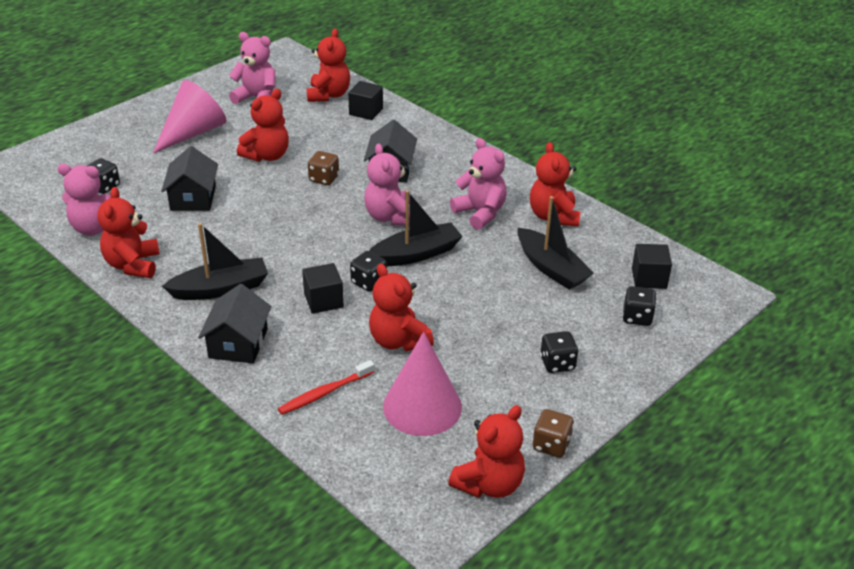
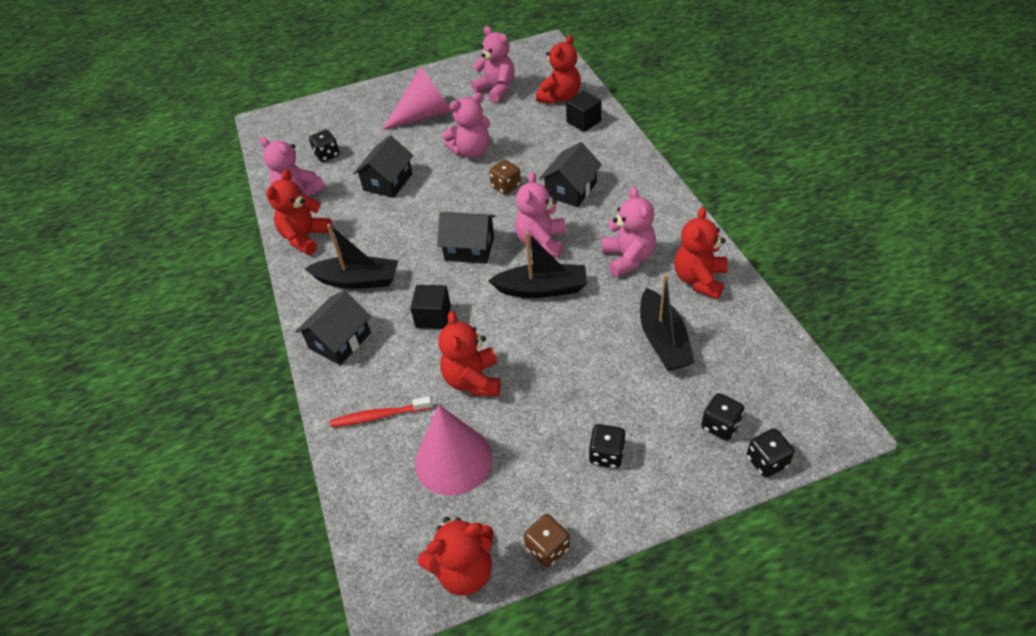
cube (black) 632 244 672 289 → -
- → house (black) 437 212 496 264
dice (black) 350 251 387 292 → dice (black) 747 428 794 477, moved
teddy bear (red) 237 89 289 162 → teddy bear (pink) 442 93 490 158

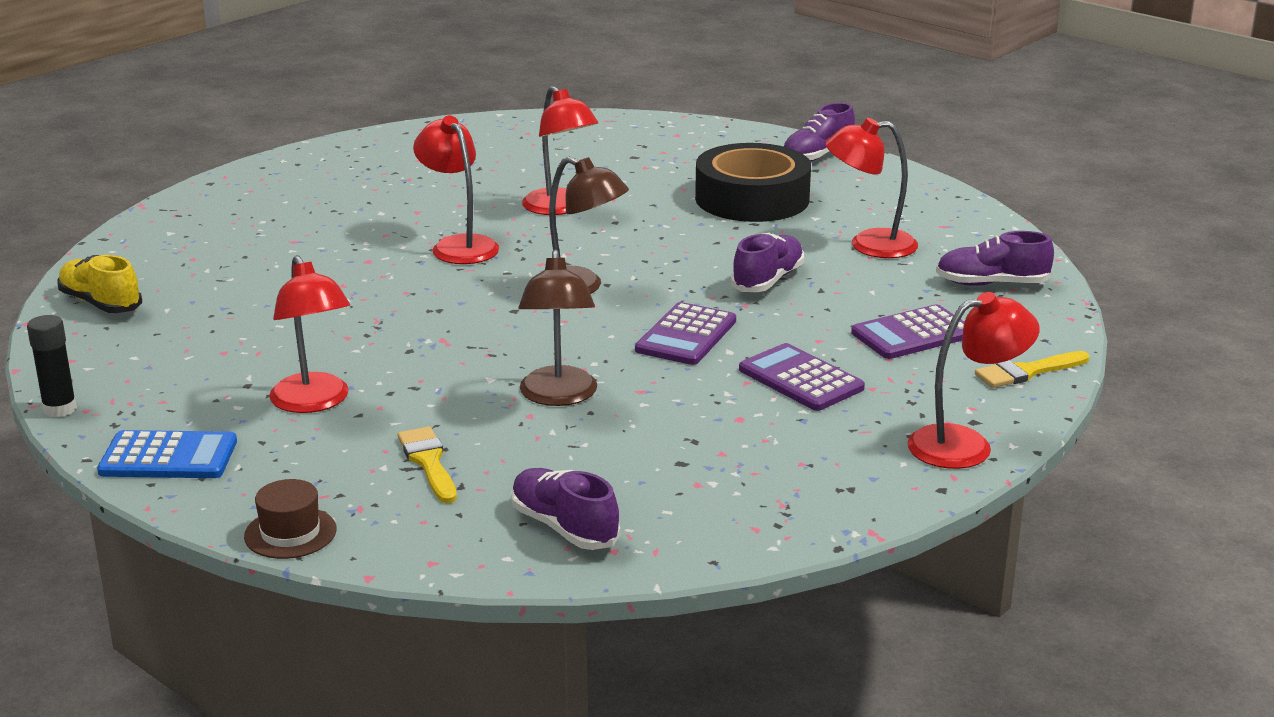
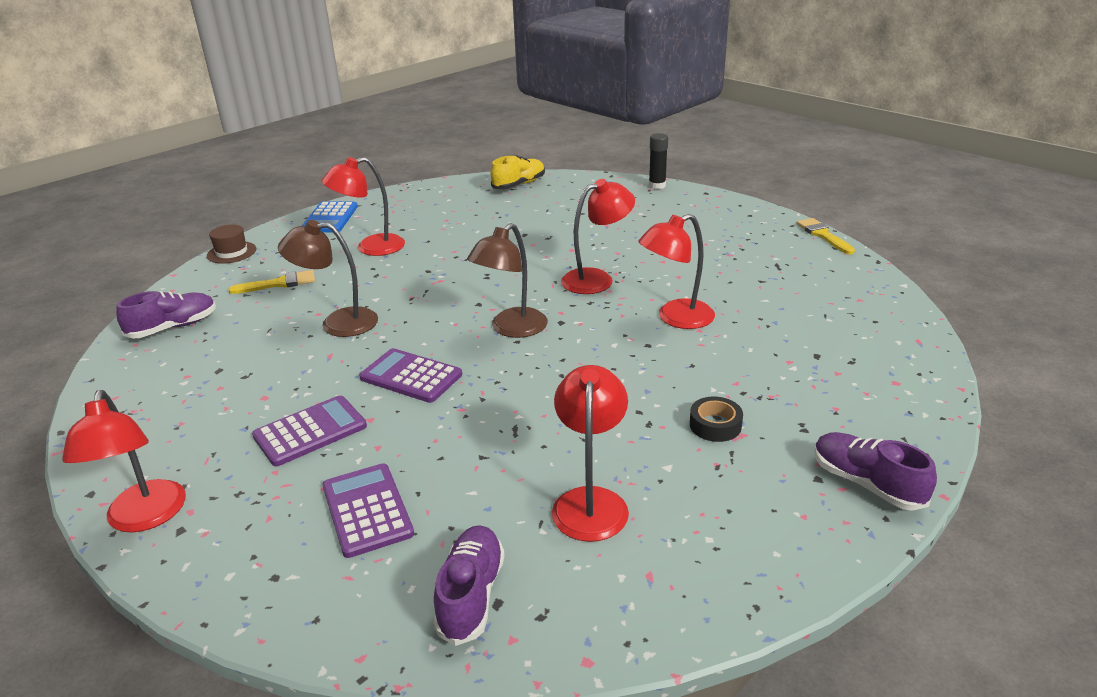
shoe (purple) 731 233 804 292 → -
glue stick (black) 27 315 77 417 → glue stick (black) 649 133 668 189, moved
brush (yellow) 975 351 1089 388 → brush (yellow) 797 218 855 255, moved
tape (black) 695 143 811 222 → tape (black) 690 396 743 442, x0.41

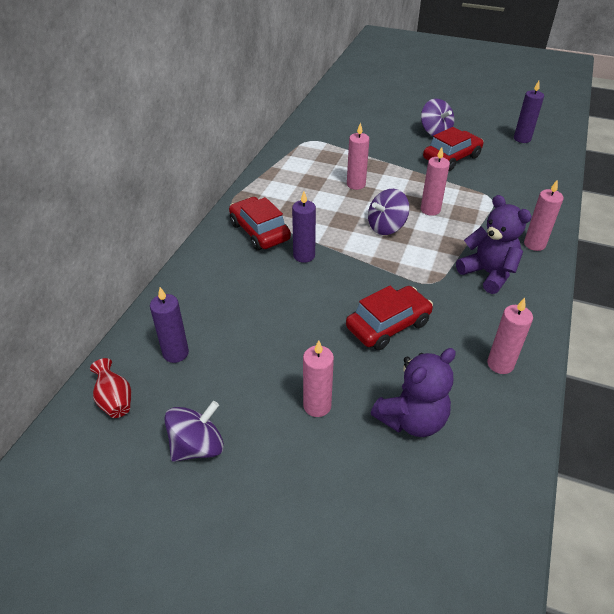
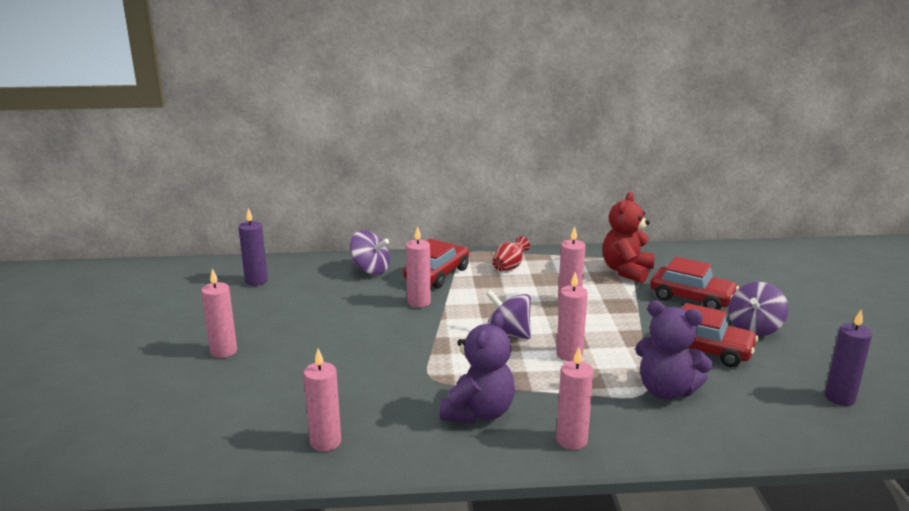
- → teddy bear (red) 602 192 655 283
vase (red) 90 358 131 418 → vase (red) 493 236 530 271, moved
spinning top (purple) 164 401 224 462 → spinning top (purple) 350 230 390 275, moved
car (red) 346 286 433 350 → car (red) 650 257 739 310, moved
teddy bear (purple) 371 348 456 437 → teddy bear (purple) 635 301 713 400, moved
candle (purple) 292 191 316 263 → candle (pink) 406 226 431 307

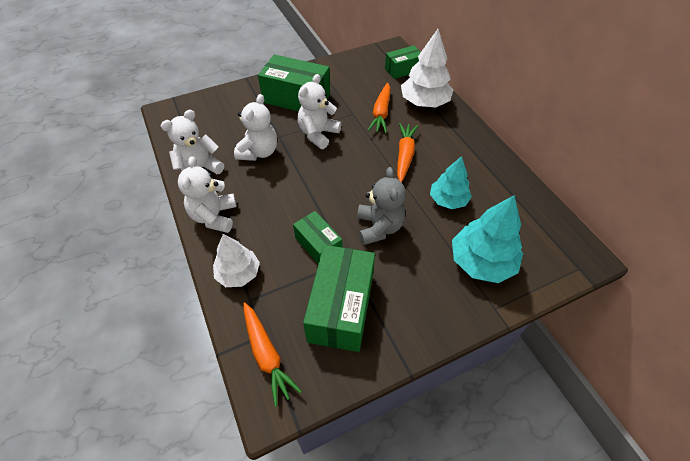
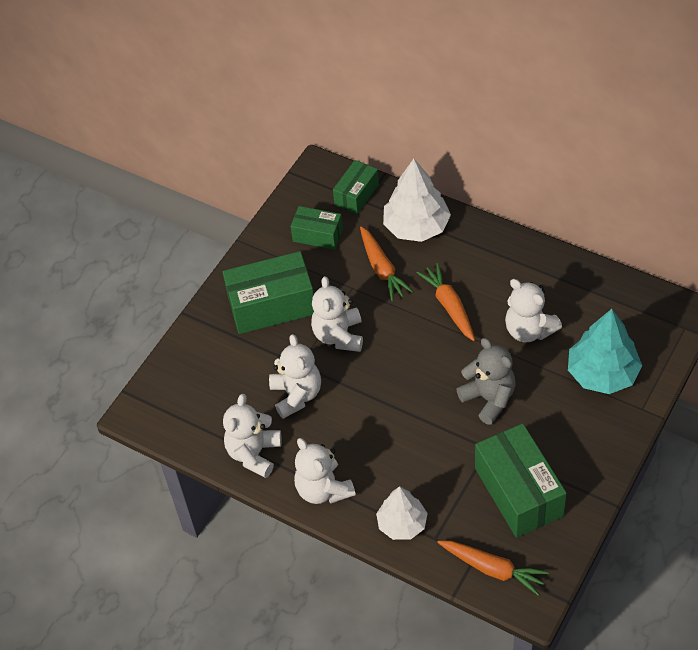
box (green) 293 211 342 264 → box (green) 290 206 343 250, moved
tree (turquoise) 430 156 472 209 → teddy bear (white) 505 279 562 342

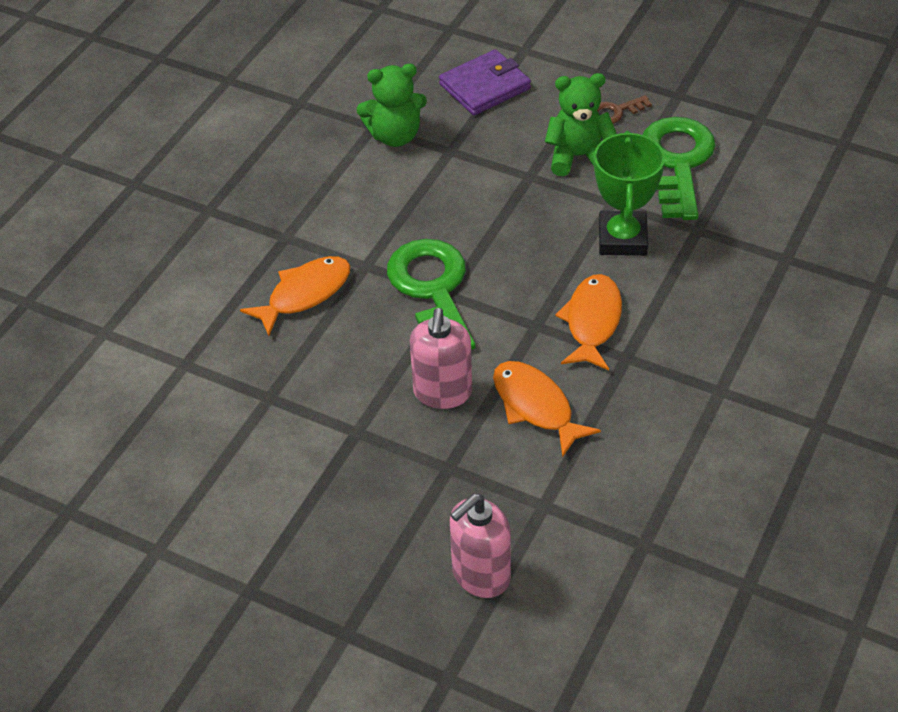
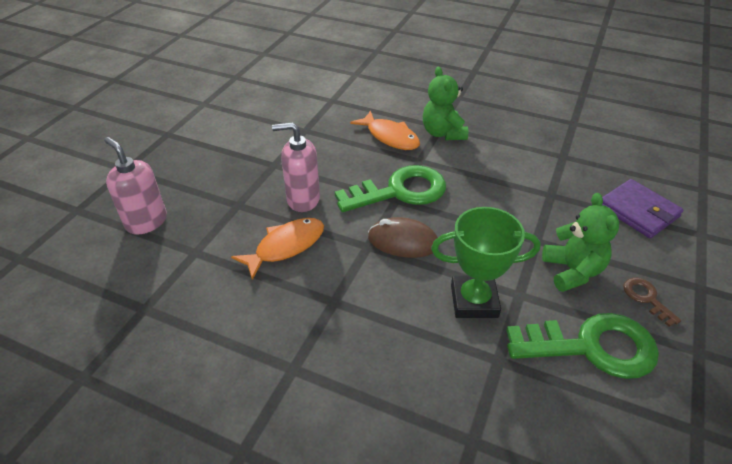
fish (orange) 555 274 622 370 → -
- → mouse (brown) 368 217 439 258
teddy bear (green) 356 64 427 147 → teddy bear (green) 423 67 468 140, moved

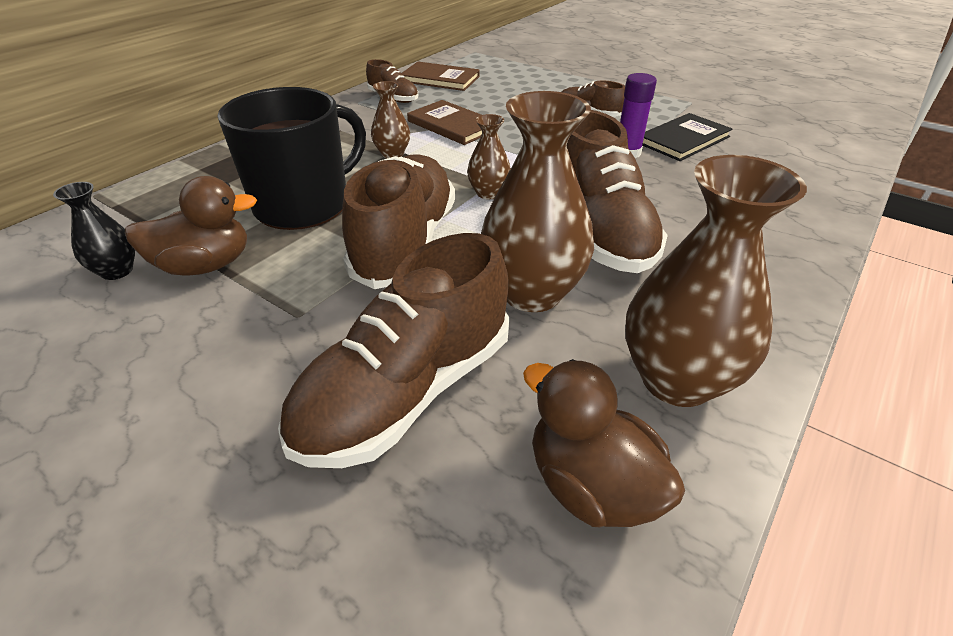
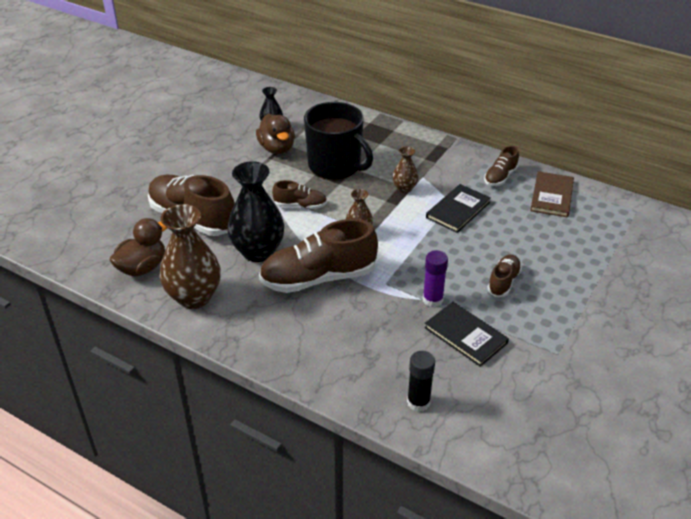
- → glue stick (black) 407 351 435 412
book (brown) 407 100 499 145 → book (black) 426 184 491 233
vase (brown) 481 91 594 312 → vase (black) 227 161 284 262
shoe (brown) 342 154 455 289 → shoe (brown) 272 180 327 209, x0.50

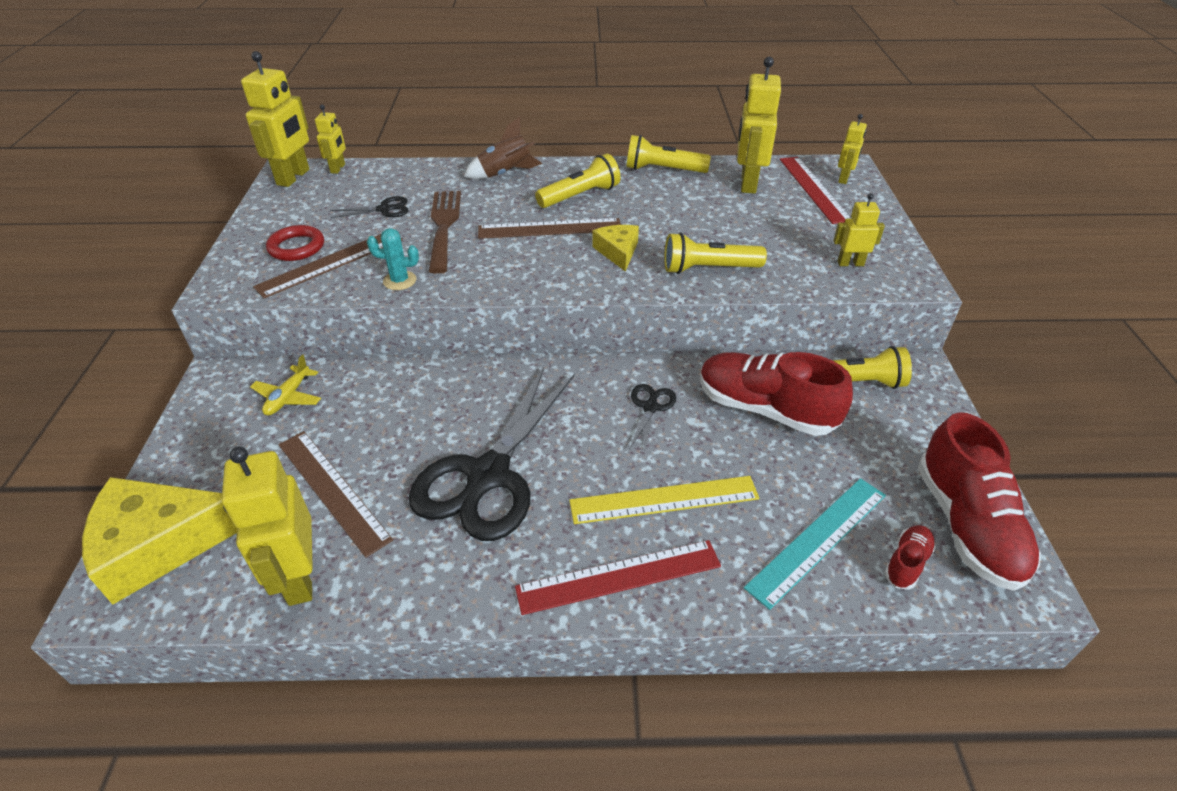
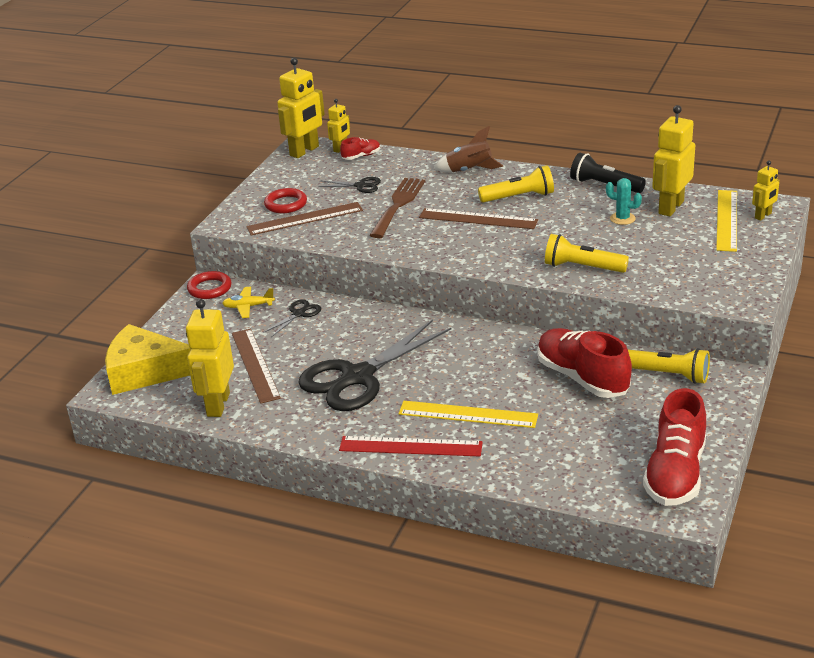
cheese (yellow) 593 225 639 271 → -
ruler (turquoise) 744 478 886 610 → -
robot (yellow) 833 193 885 266 → -
- → ring (red) 187 271 232 299
cactus (turquoise) 367 228 419 290 → cactus (turquoise) 606 178 642 225, moved
scissors (black) 629 384 676 453 → scissors (black) 263 299 321 337, moved
shoe (red) 884 525 936 590 → shoe (red) 340 137 380 160, moved
flashlight (yellow) 626 135 711 173 → flashlight (black) 570 153 646 193
ruler (red) 780 157 851 224 → ruler (yellow) 716 190 737 252
plane (yellow) 250 355 321 415 → plane (yellow) 222 287 275 318, 45 degrees clockwise

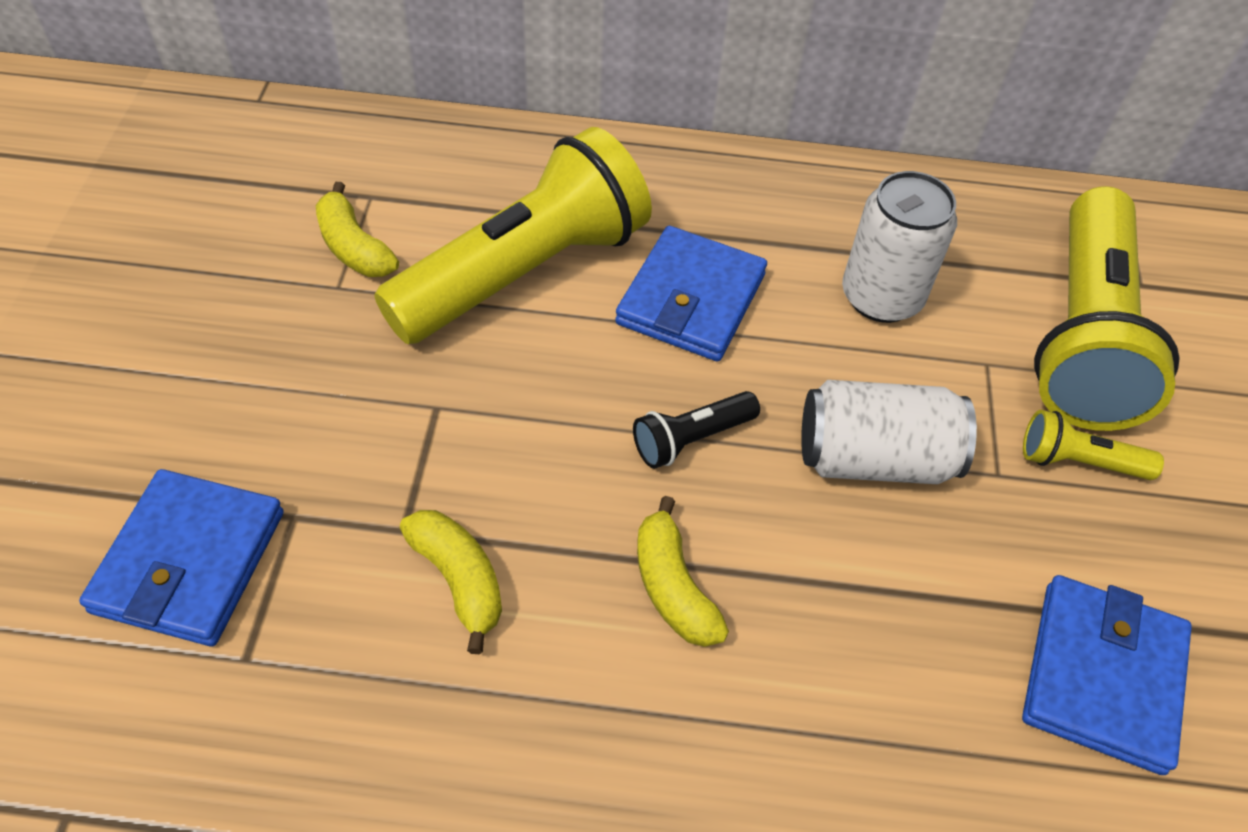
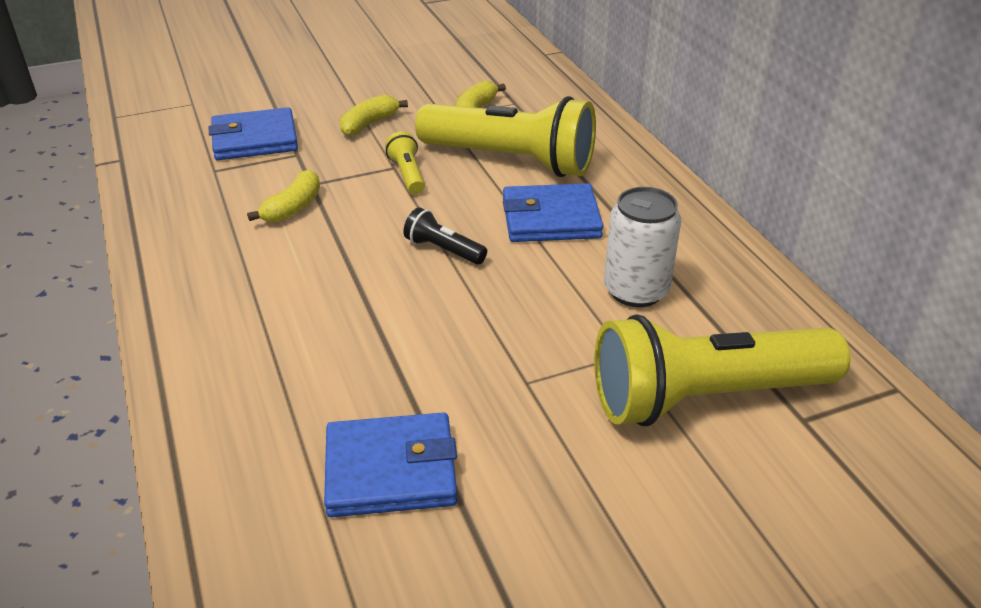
can (white) 801 380 977 484 → -
banana (yellow) 637 496 729 647 → banana (yellow) 339 95 408 136, moved
flashlight (yellow) 1023 410 1164 480 → flashlight (yellow) 385 131 425 194, moved

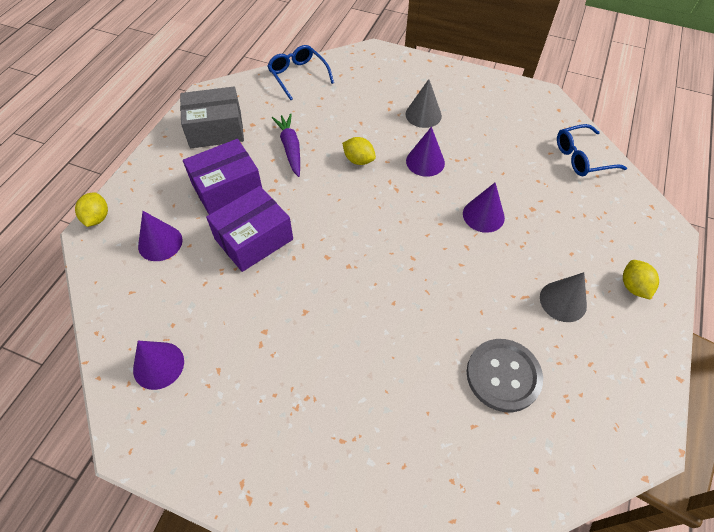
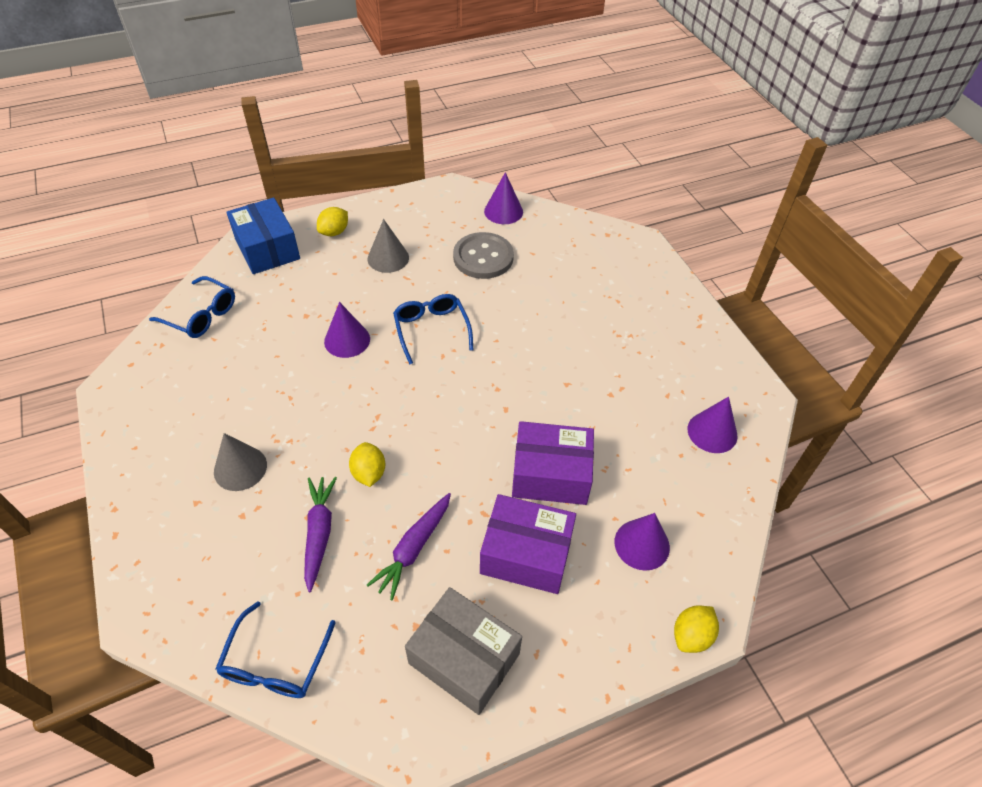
- → box (blue) 226 198 300 274
- → carrot (purple) 304 477 337 592
- → glasses (blue) 393 294 473 365
cone (purple) 406 127 445 177 → cone (purple) 484 172 523 224, moved

